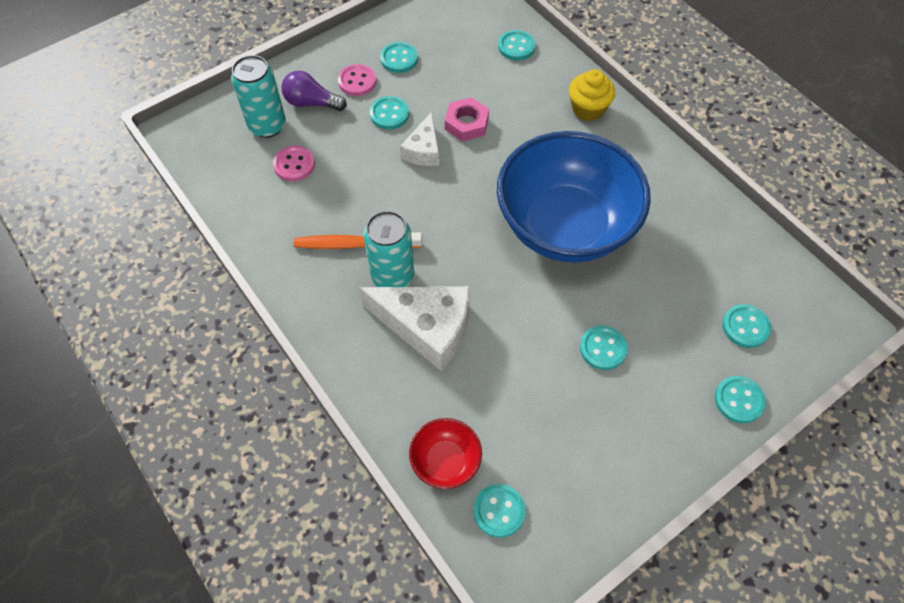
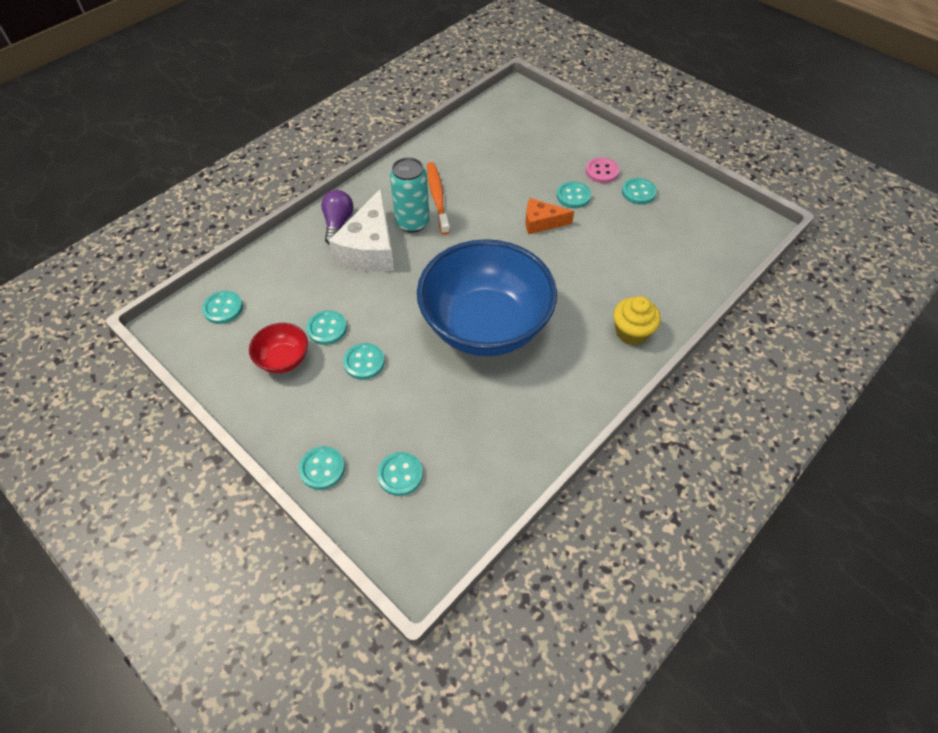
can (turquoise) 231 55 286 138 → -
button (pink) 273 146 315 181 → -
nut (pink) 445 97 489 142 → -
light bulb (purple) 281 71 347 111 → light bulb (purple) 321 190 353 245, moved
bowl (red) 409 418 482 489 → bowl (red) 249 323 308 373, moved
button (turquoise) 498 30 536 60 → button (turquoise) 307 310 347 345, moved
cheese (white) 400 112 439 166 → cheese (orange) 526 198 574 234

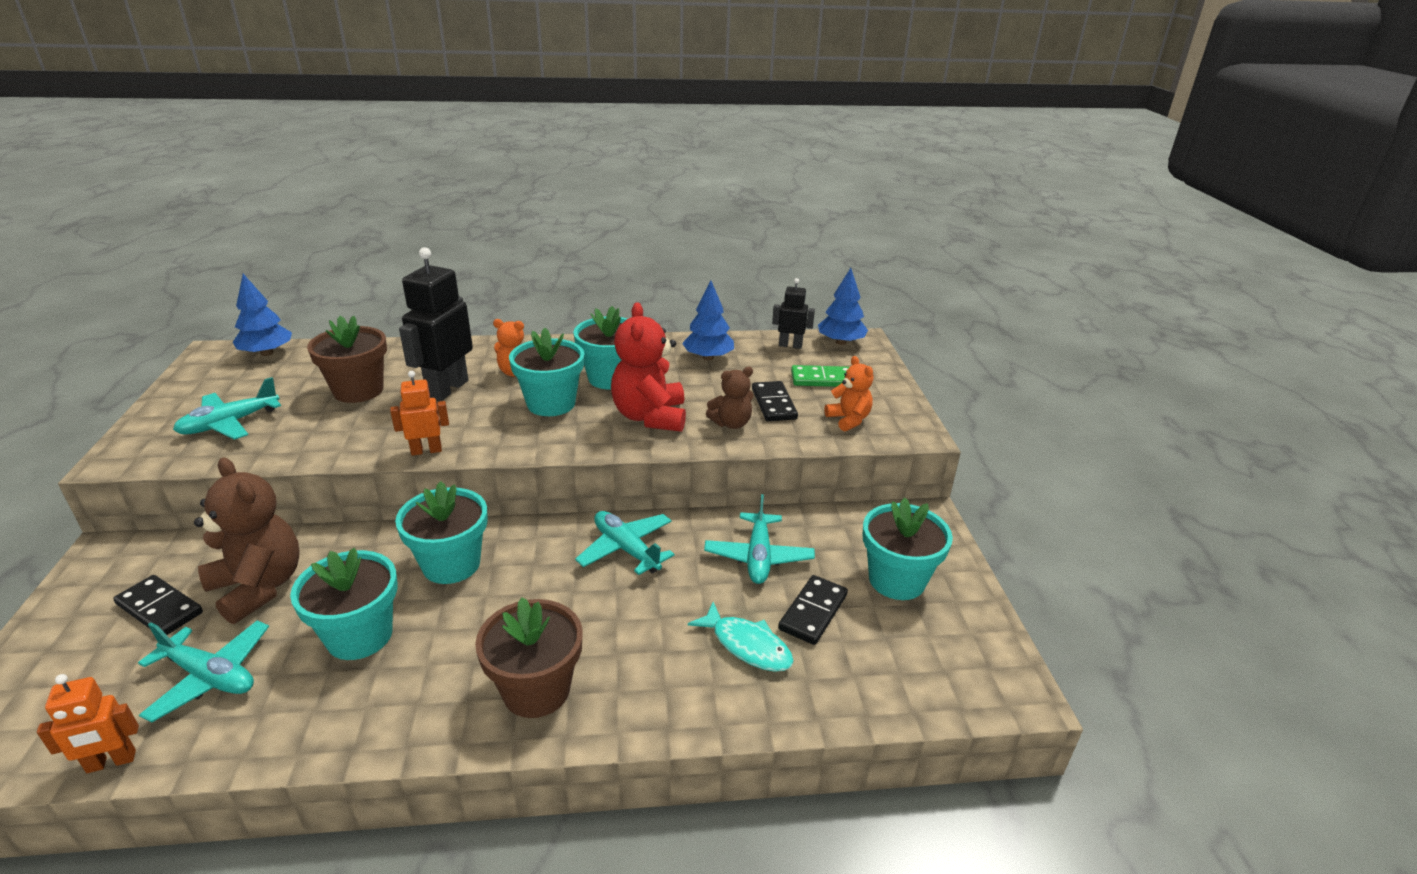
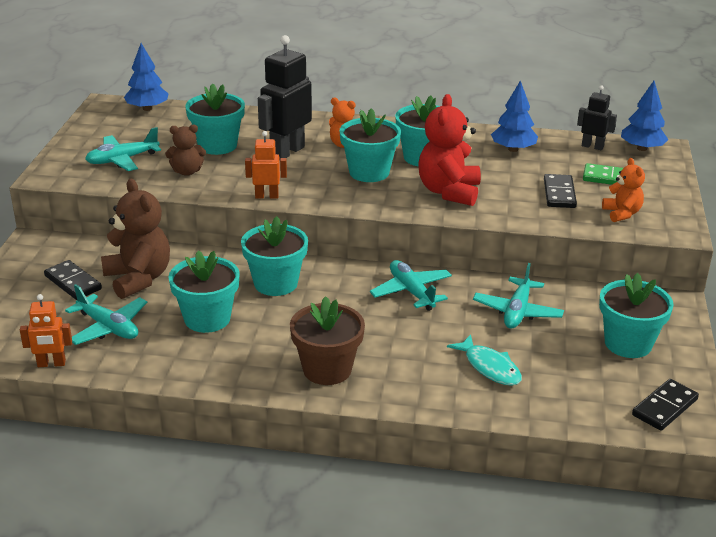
teddy bear (brown) 706 367 753 429 → teddy bear (brown) 165 125 206 176, moved
domino (black) 778 575 848 645 → domino (black) 632 379 699 431, moved
flower pot (brown) 307 315 387 403 → flower pot (turquoise) 185 83 245 155

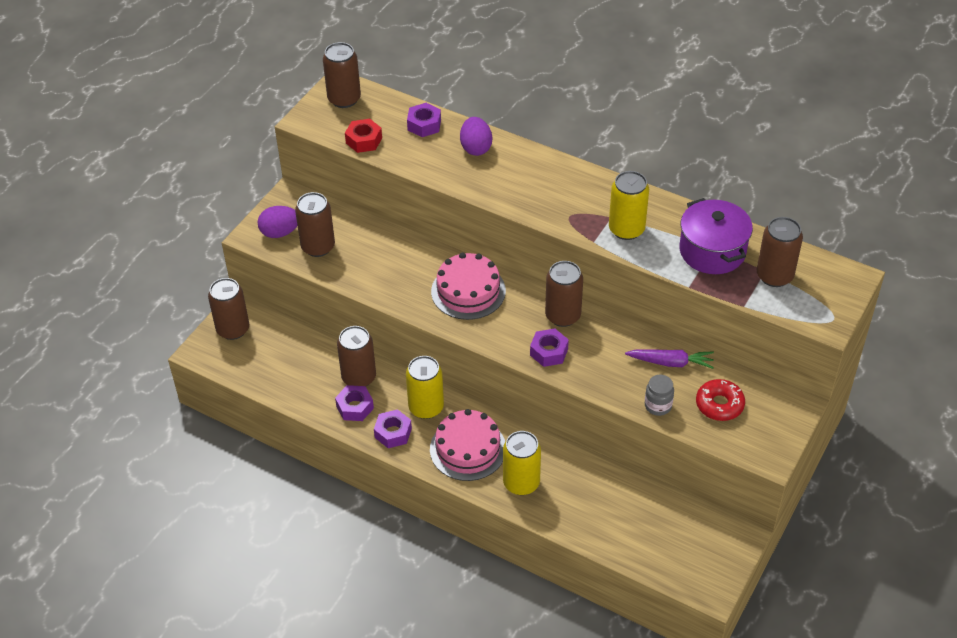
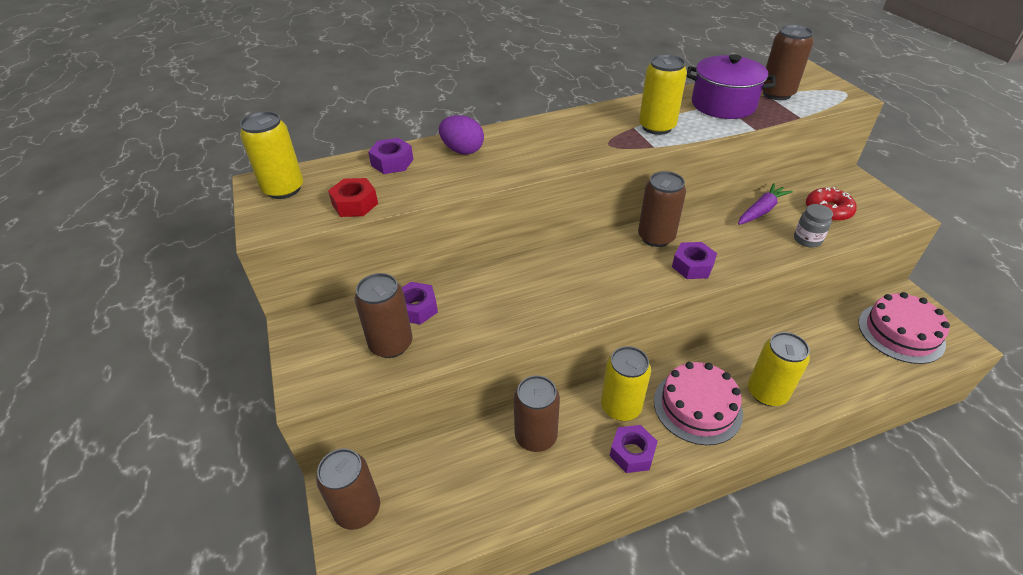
egg (purple) 258 206 297 238 → -
nut (purple) 335 385 374 421 → nut (purple) 402 282 438 325, moved
cake (pink) 431 253 506 320 → cake (pink) 858 292 950 364, moved
can (brown) 323 42 361 108 → can (yellow) 240 111 303 199

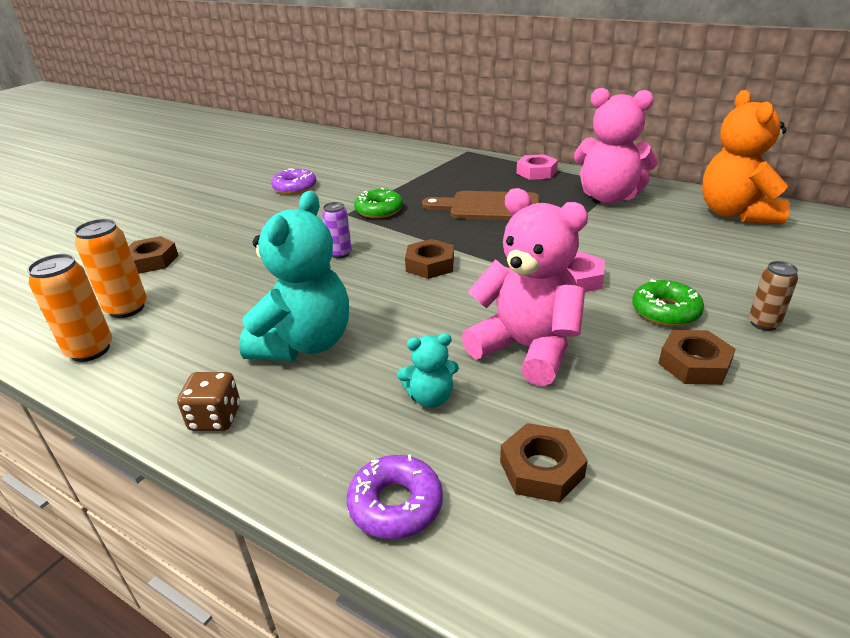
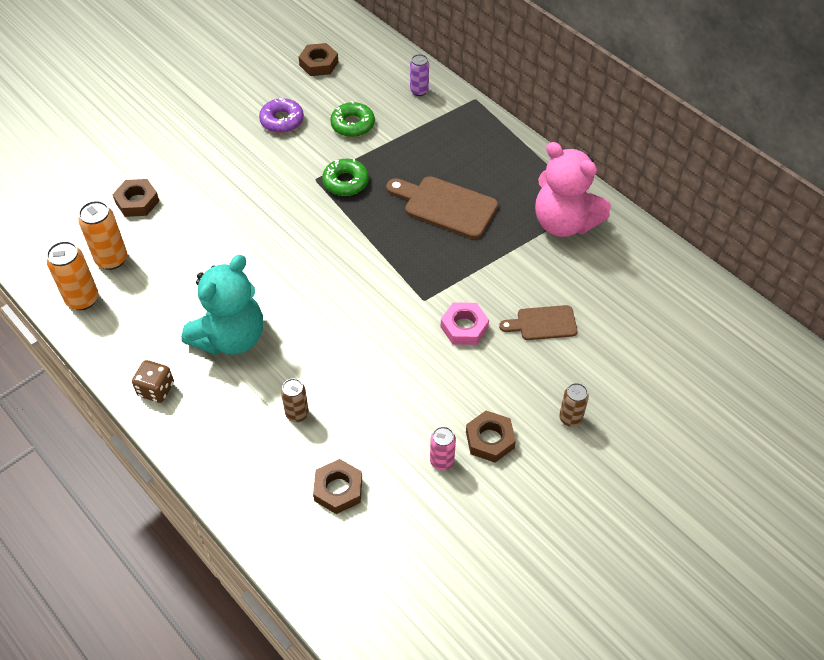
donut (purple) 347 455 443 539 → -
teddy bear (pink) 462 188 588 386 → -
nut (pink) 516 154 558 180 → -
teddy bear (orange) 702 90 790 224 → -
- → can (pink) 430 427 456 470
- → cutting board (brown) 499 305 578 340
can (purple) 322 202 352 258 → can (purple) 410 54 429 96, moved
nut (brown) 405 239 454 279 → nut (brown) 299 43 338 76, moved
donut (green) 632 279 704 326 → donut (green) 330 101 375 137, moved
teddy bear (turquoise) 397 333 459 407 → can (brown) 281 378 309 422

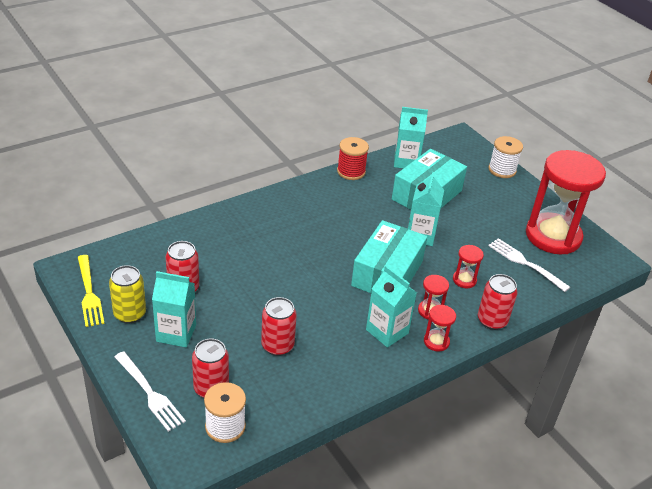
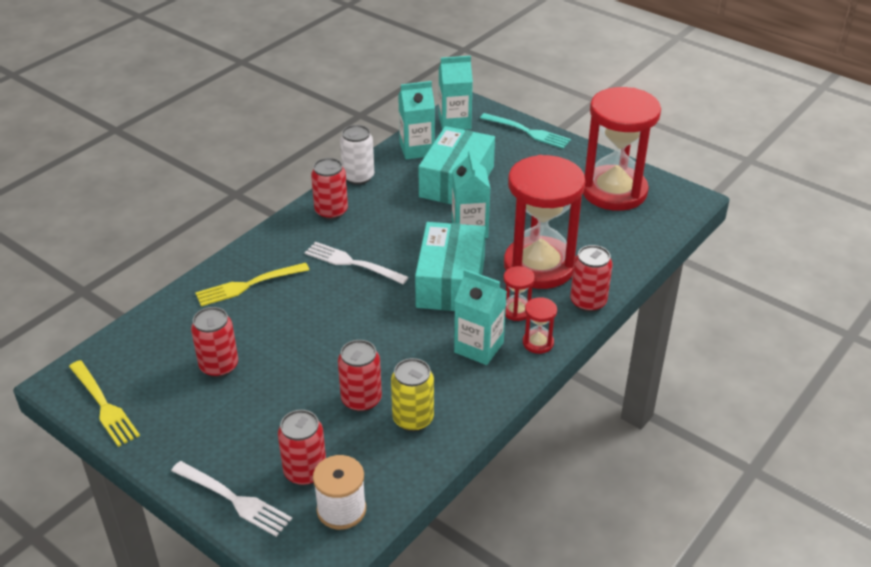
- → fork (yellow) 195 263 309 306
- → can (red) 311 158 348 220
can (yellow) 109 265 146 323 → can (yellow) 391 358 434 432, moved
carton (turquoise) 152 271 196 347 → carton (turquoise) 439 56 473 130, moved
fork (white) 488 238 570 292 → fork (white) 305 242 408 284, moved
spool (red) 337 137 369 180 → can (white) 340 125 374 185
spool (white) 489 136 523 178 → fork (turquoise) 480 113 571 149
hourglass (red) 453 245 484 288 → hourglass (red) 504 155 585 289, x2.49

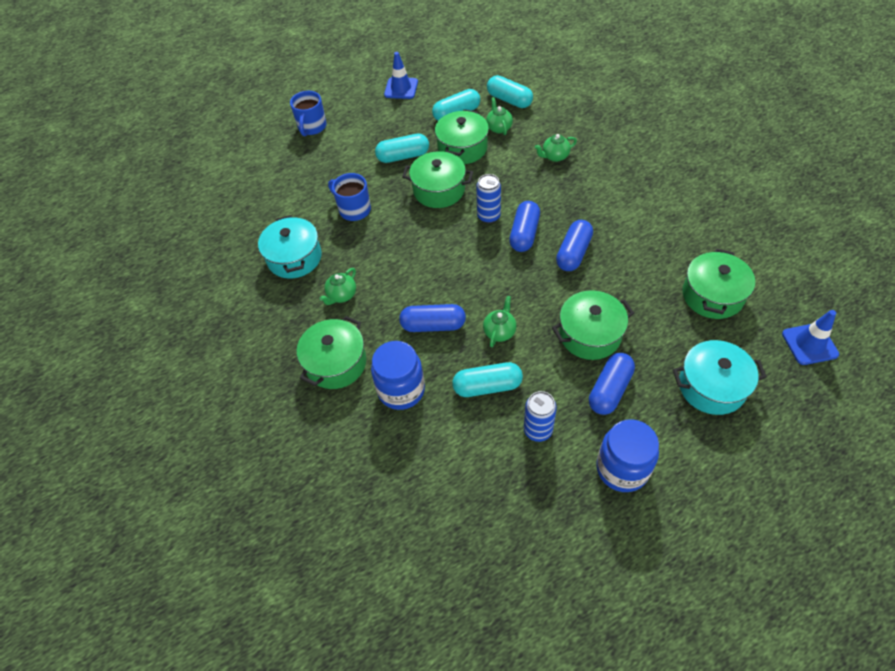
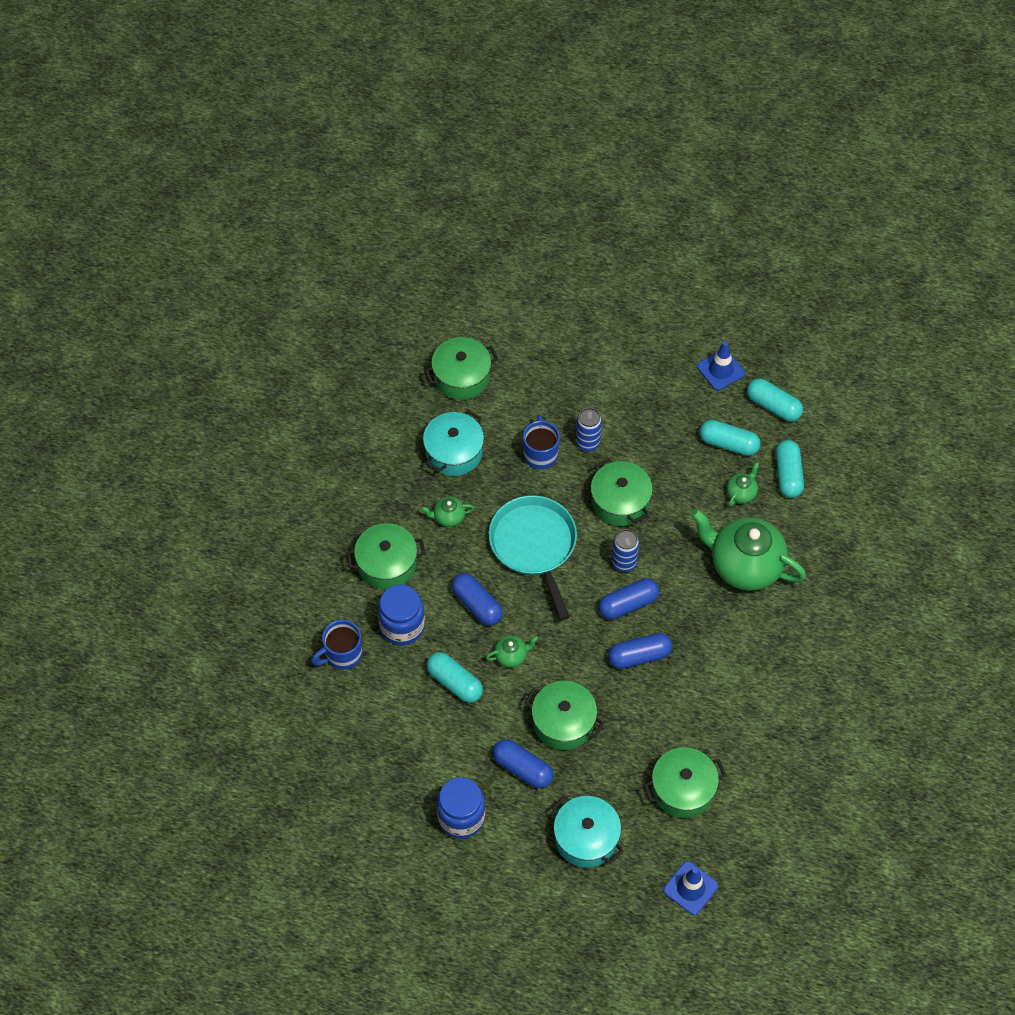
- → pan (turquoise) 488 495 577 620
mug (blue) 290 91 327 136 → mug (blue) 311 620 363 670, moved
capsule (turquoise) 375 134 429 163 → capsule (turquoise) 747 378 803 421, moved
pot (green) 435 110 489 164 → pot (green) 424 337 498 400, moved
can (blue) 524 391 557 442 → can (blue) 576 408 602 451, moved
capsule (blue) 589 353 635 415 → capsule (blue) 493 739 553 789, 45 degrees clockwise
teapot (green) 535 134 577 162 → teapot (green) 691 509 806 591, x2.35

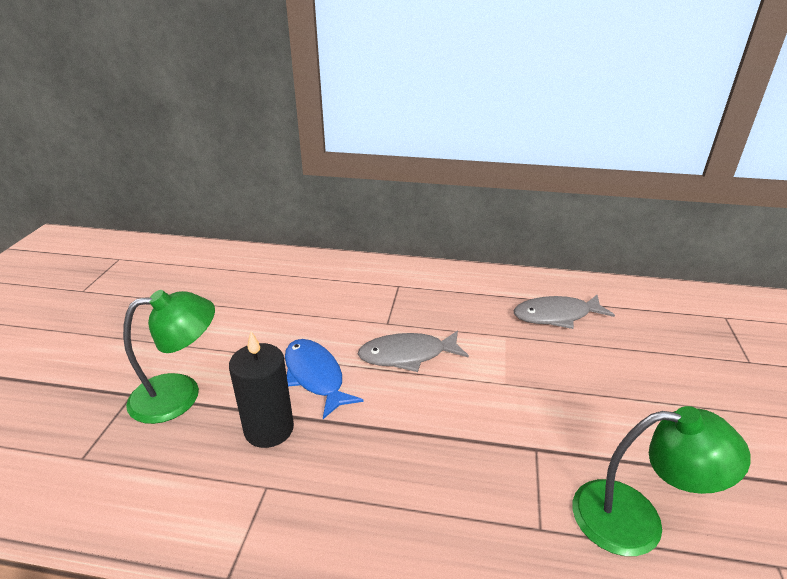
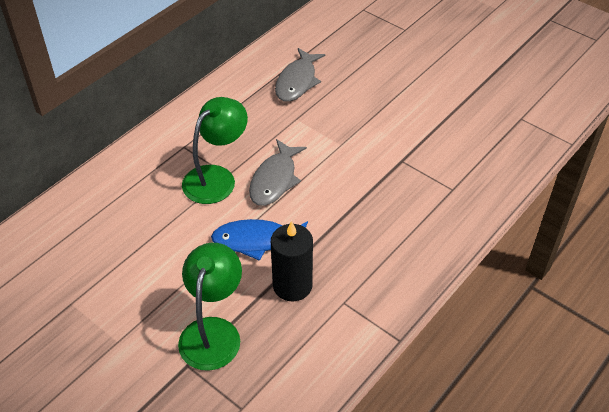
lamp (green) 573 406 751 556 → lamp (green) 182 97 248 204, moved

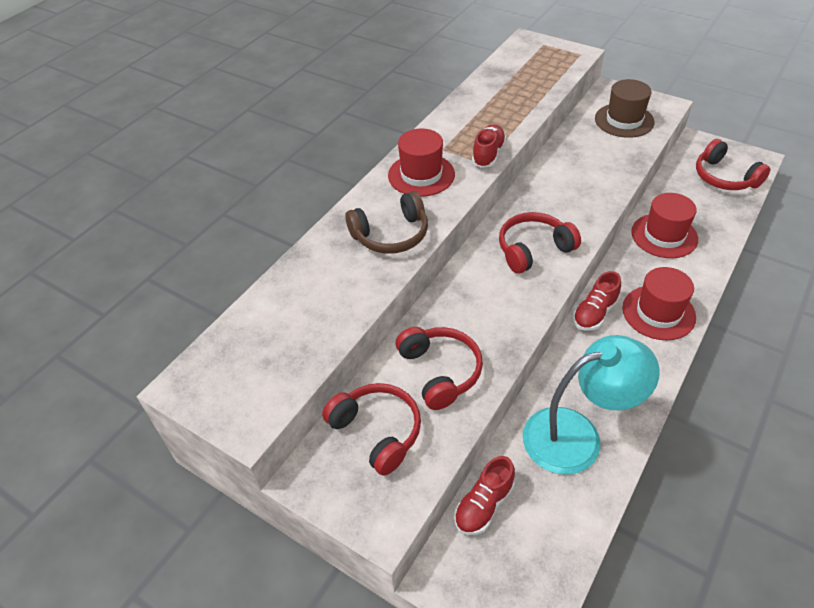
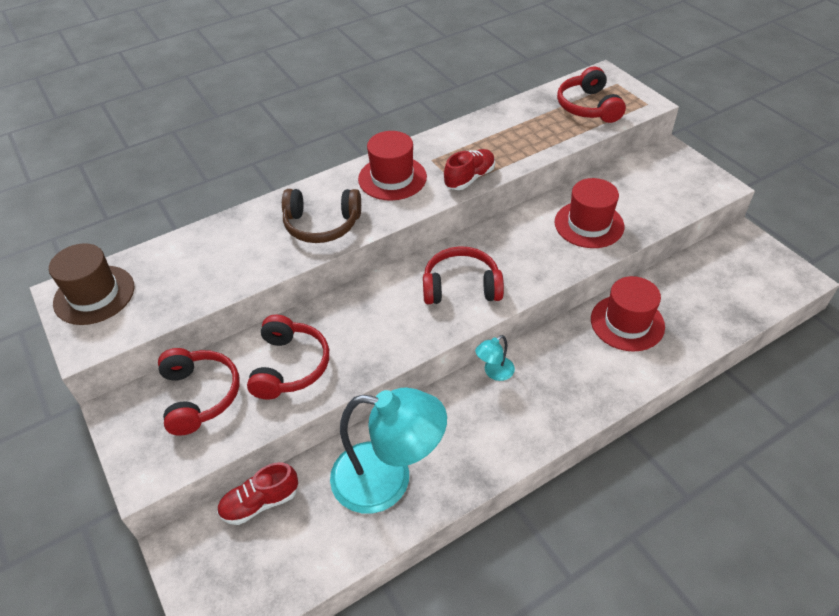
hat (brown) 595 79 655 138 → hat (brown) 49 243 134 325, moved
hat (red) 622 267 696 340 → hat (red) 555 178 624 248, moved
headphones (red) 696 139 771 190 → headphones (red) 557 66 626 123, moved
shoe (red) 573 271 621 331 → lamp (turquoise) 475 335 515 381

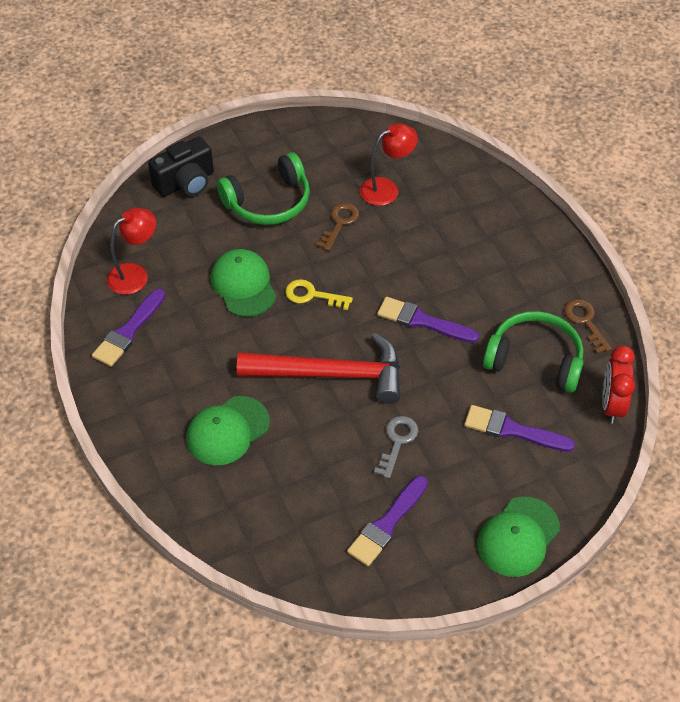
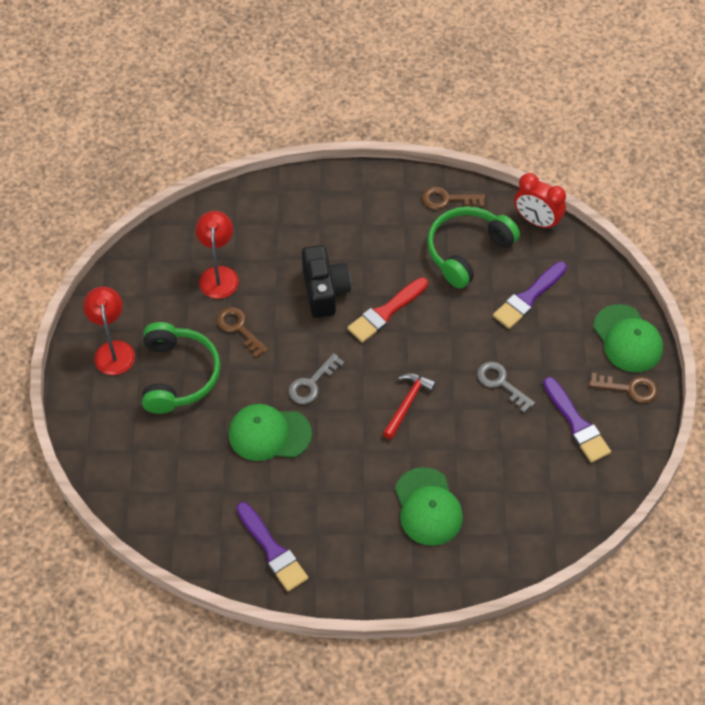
- → key (brown) 589 373 658 403
lamp (red) 107 208 156 295 → lamp (red) 83 286 135 375, moved
camera (black) 148 137 214 197 → camera (black) 302 245 351 318, moved
key (yellow) 285 279 353 310 → key (grey) 289 353 345 404
brush (purple) 377 297 479 343 → brush (red) 347 277 428 343
hammer (red) 237 333 401 404 → hammer (red) 383 373 436 439, x0.49

